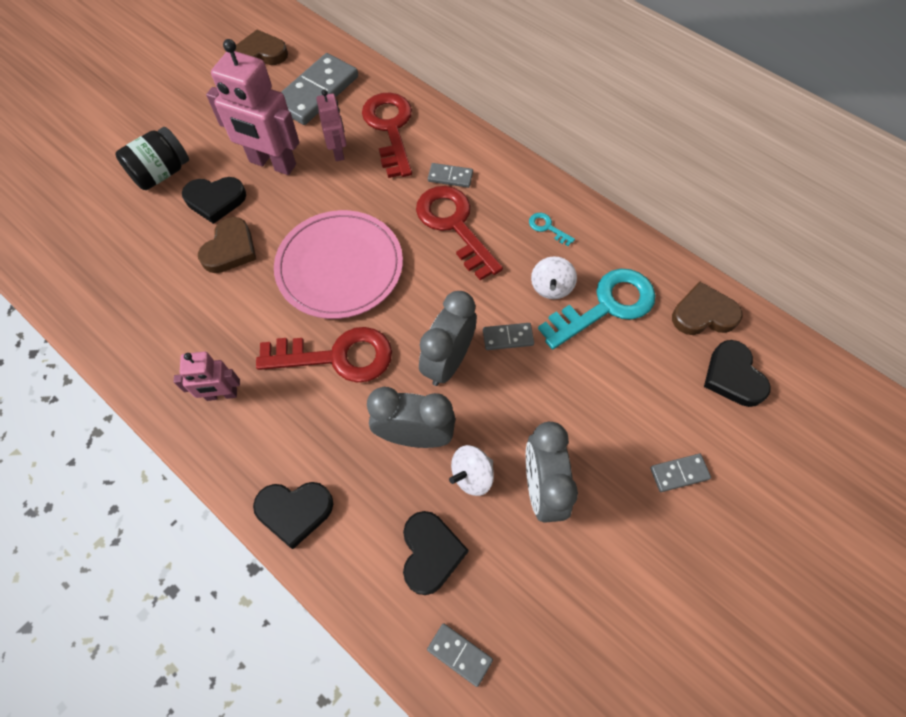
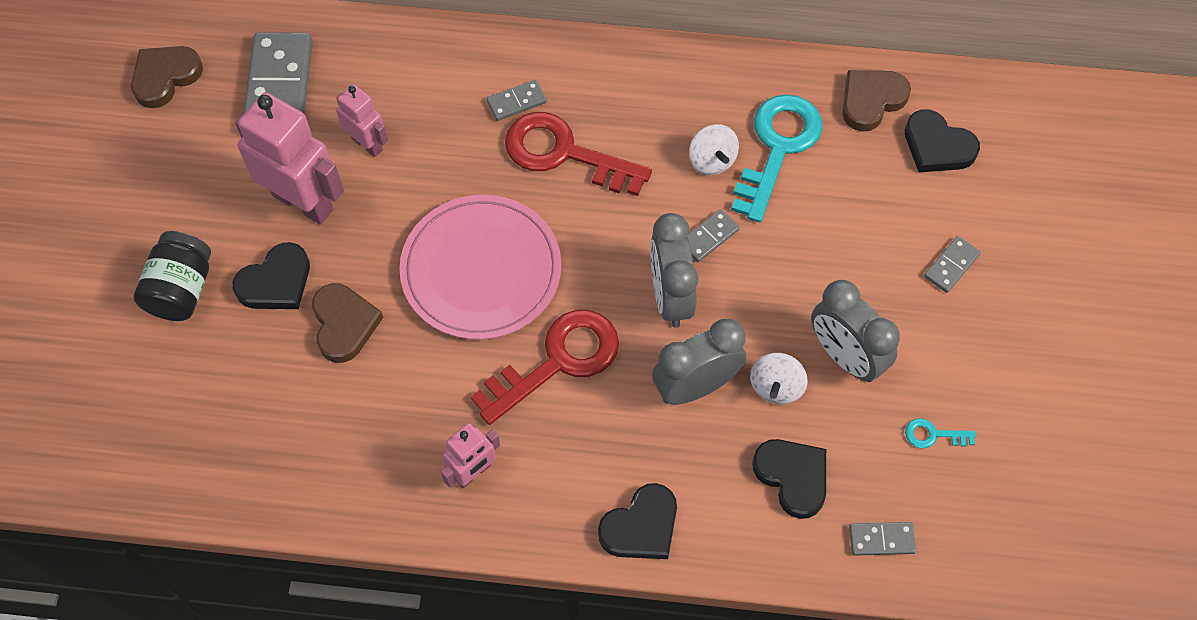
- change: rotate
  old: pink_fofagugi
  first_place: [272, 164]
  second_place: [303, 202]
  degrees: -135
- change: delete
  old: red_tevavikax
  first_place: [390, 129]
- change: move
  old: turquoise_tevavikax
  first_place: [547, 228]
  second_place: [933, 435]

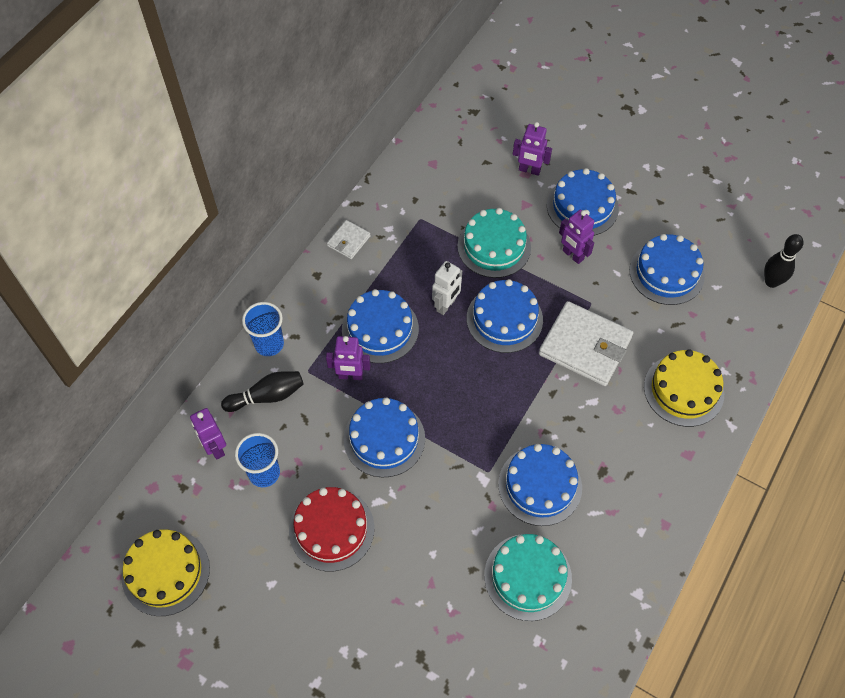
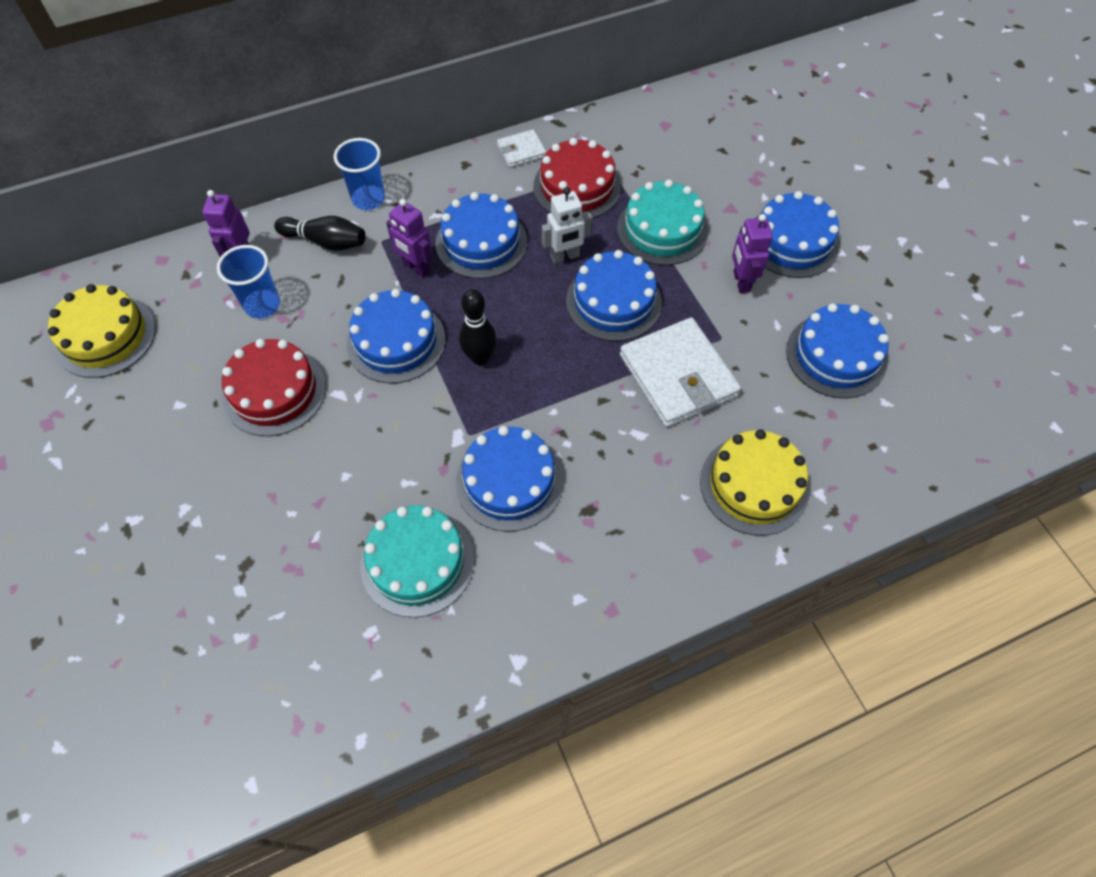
- change: delete
  old: purple_fofagugi
  first_place: [529, 170]
- change: move
  old: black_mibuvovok
  first_place: [771, 282]
  second_place: [480, 358]
- change: insert
  new: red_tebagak
  second_place: [577, 187]

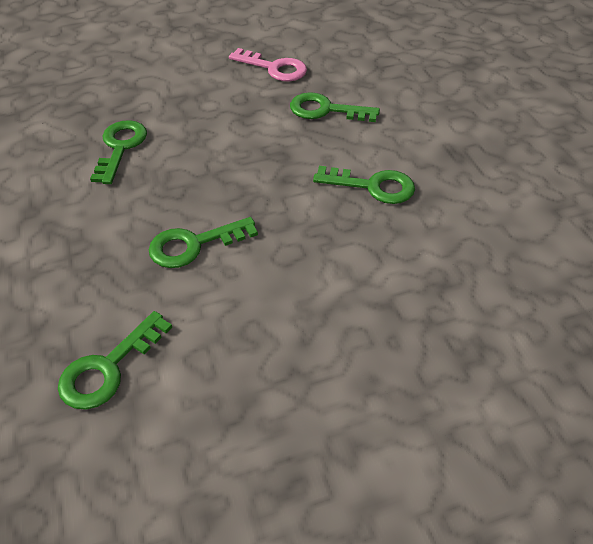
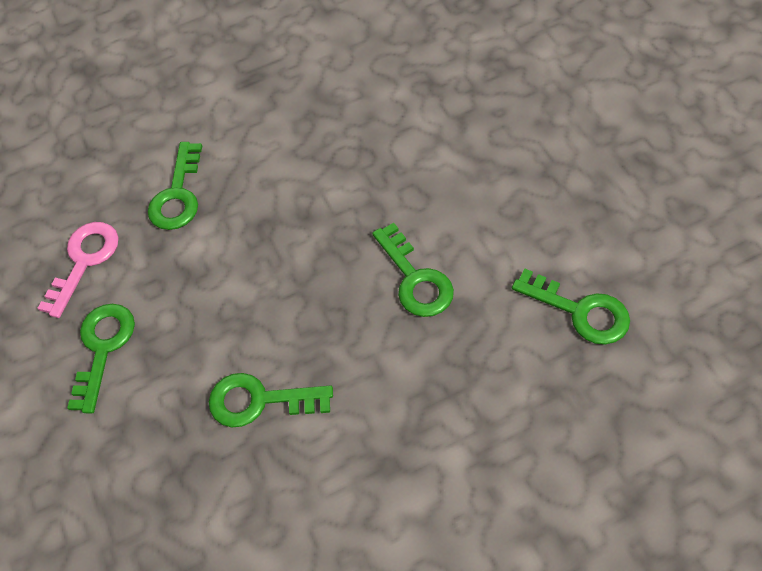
- change: move
  old: green_tevavikax
  first_place: [372, 186]
  second_place: [103, 348]

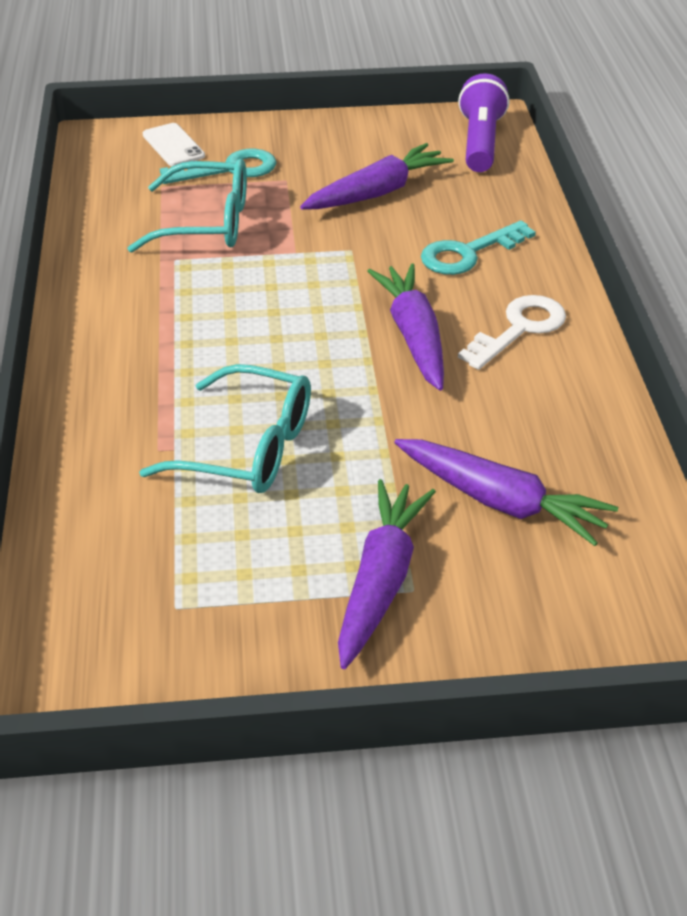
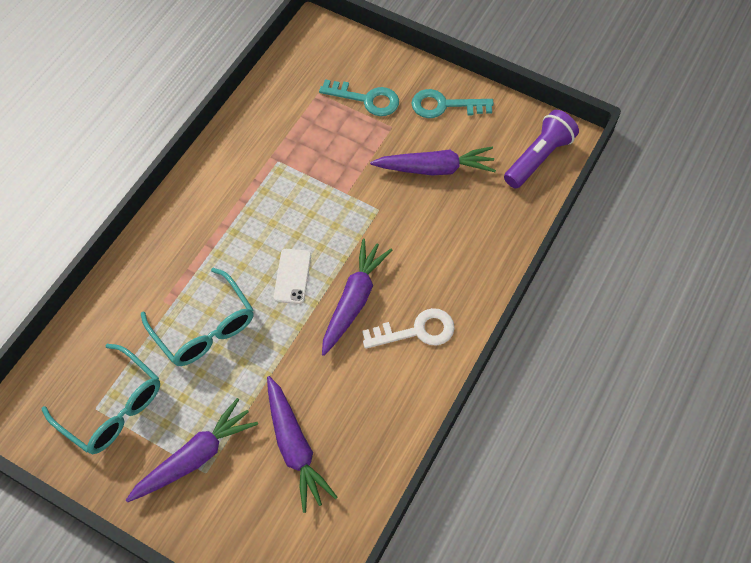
- change: move
  old: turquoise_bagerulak
  first_place: [207, 223]
  second_place: [113, 408]
- change: move
  old: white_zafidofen
  first_place: [173, 145]
  second_place: [292, 276]
- change: move
  old: turquoise_tevavikax
  first_place: [468, 253]
  second_place: [444, 105]

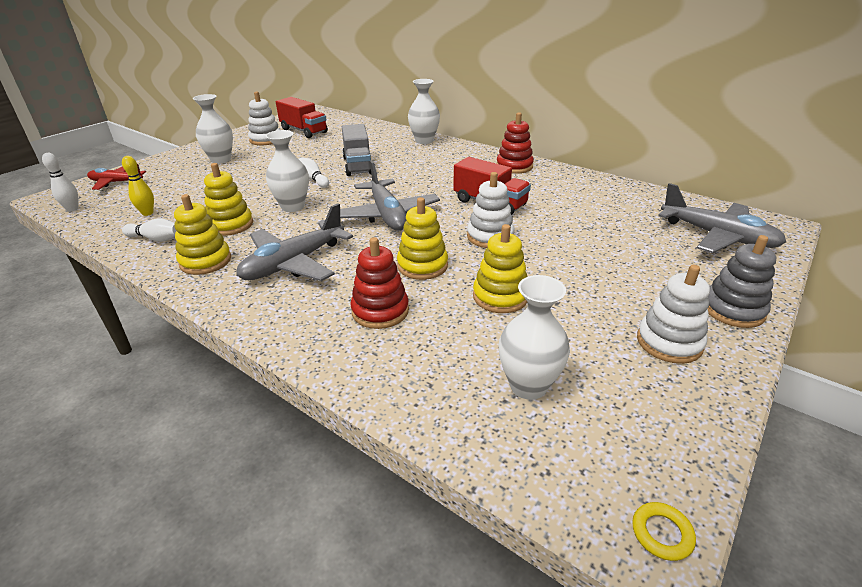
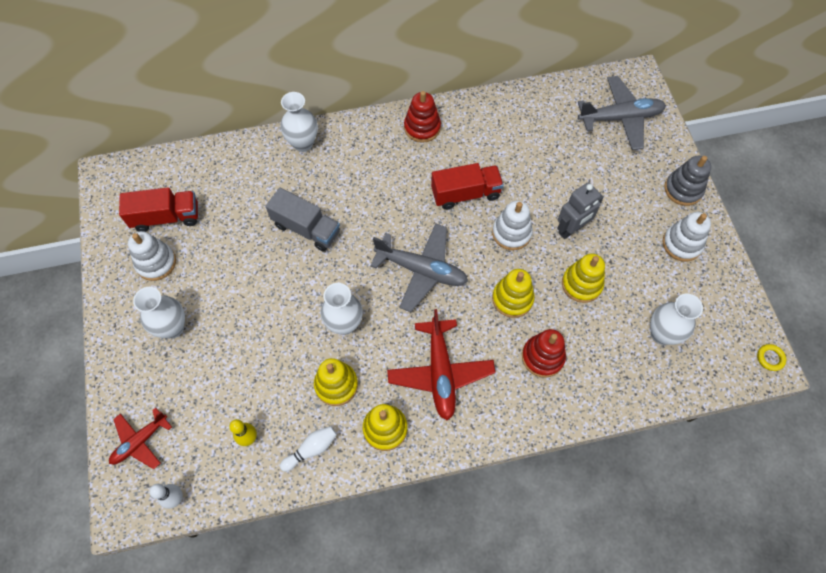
- change: recolor
  old: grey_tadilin
  new: red_tadilin
  first_place: [294, 263]
  second_place: [440, 372]
- change: delete
  old: white_mibuvovok
  first_place: [313, 179]
- change: insert
  new: grey_fofagugi
  second_place: [571, 229]

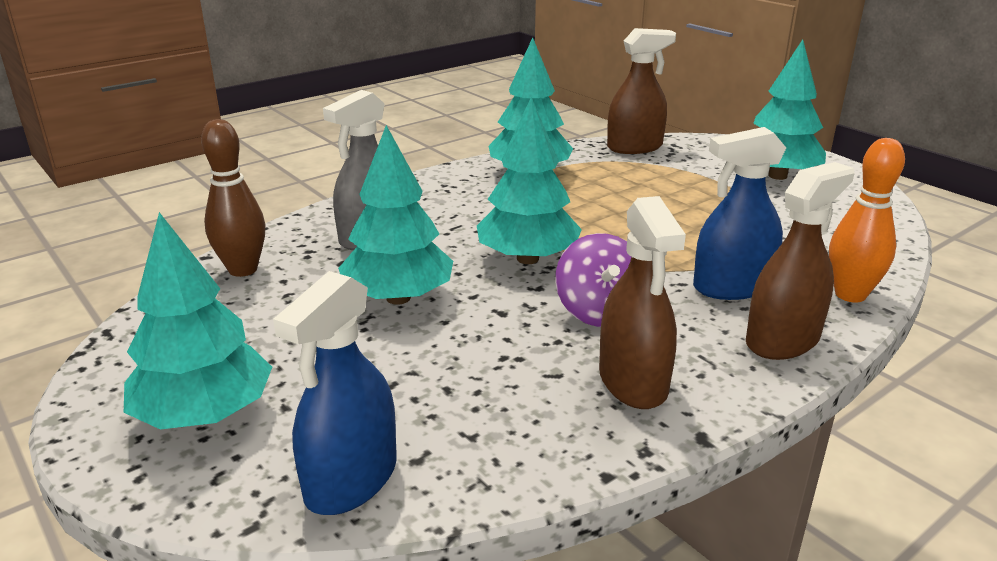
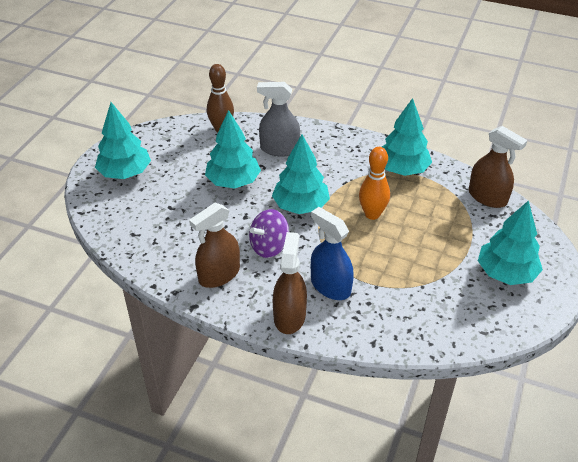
- change: delete
  old: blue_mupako
  first_place: [351, 479]
- change: rotate
  old: brown_mupako
  first_place: [782, 340]
  second_place: [289, 316]
  degrees: -105
- change: move
  old: orange_mibuvovok
  first_place: [850, 295]
  second_place: [372, 214]

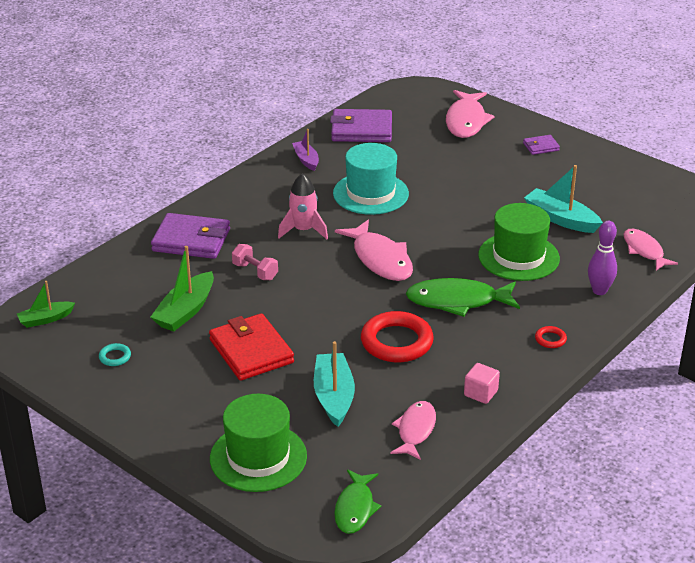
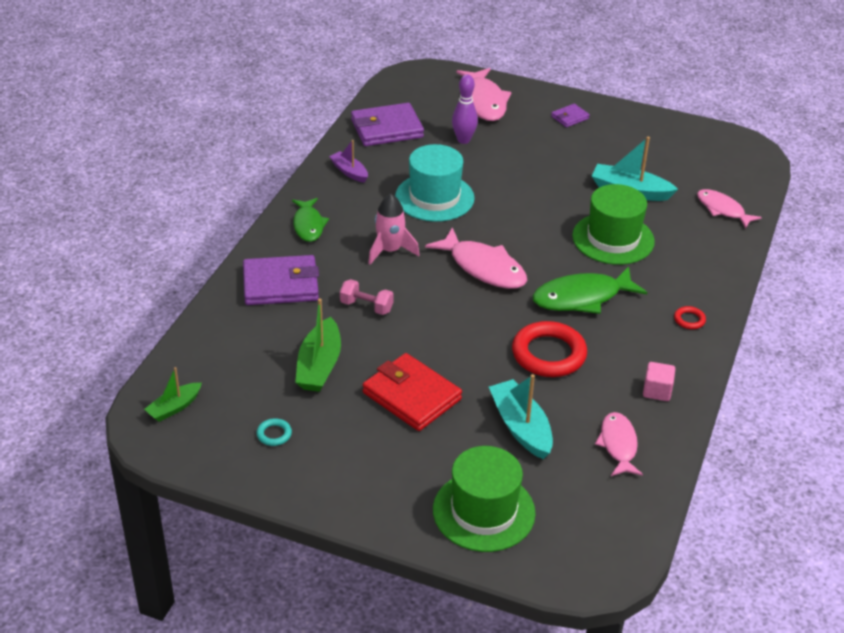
- change: move
  old: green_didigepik
  first_place: [355, 508]
  second_place: [308, 225]
- change: move
  old: purple_mibuvovok
  first_place: [599, 291]
  second_place: [463, 140]

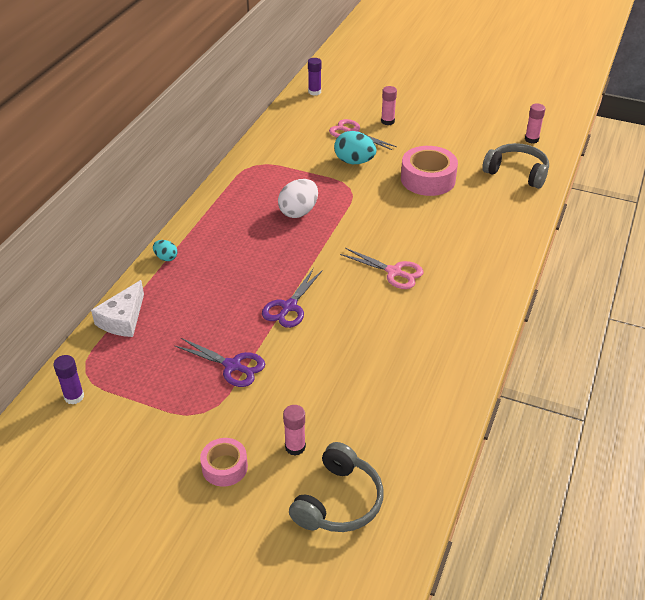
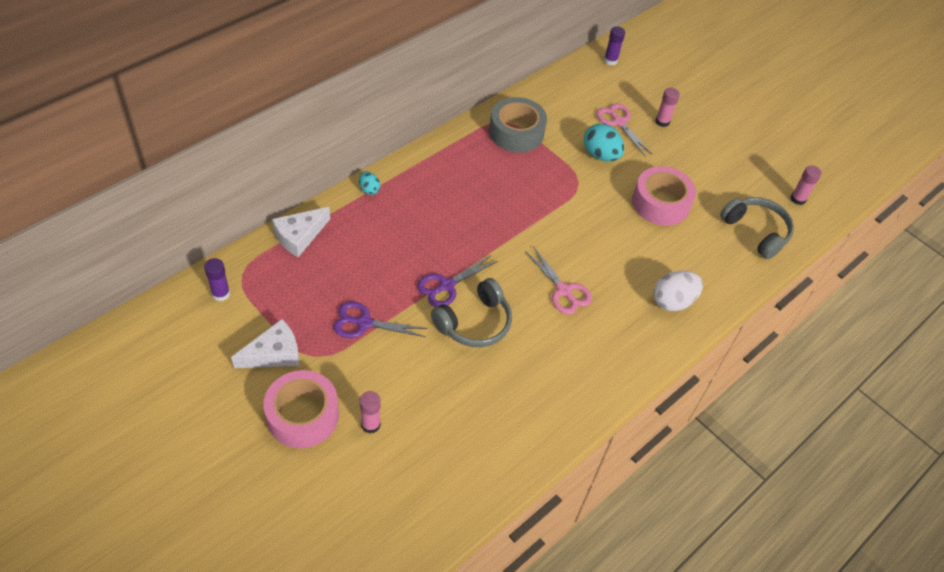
- change: rotate
  old: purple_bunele
  first_place: [232, 366]
  second_place: [364, 323]
  degrees: 135
- change: resize
  old: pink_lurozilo
  first_place: [224, 467]
  second_place: [303, 415]
  factor: 1.69
- change: move
  old: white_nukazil
  first_place: [298, 212]
  second_place: [673, 301]
- change: move
  old: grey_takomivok
  first_place: [339, 501]
  second_place: [475, 323]
- change: insert
  new: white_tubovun
  second_place: [274, 353]
- change: insert
  new: grey_lurozilo
  second_place: [516, 132]

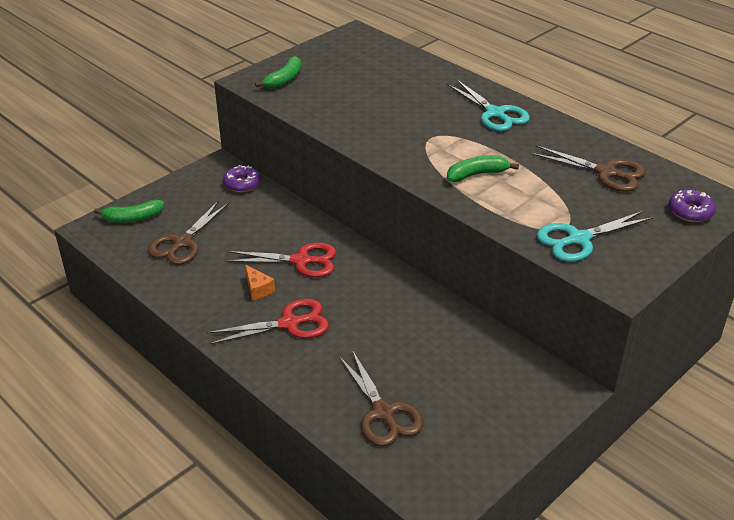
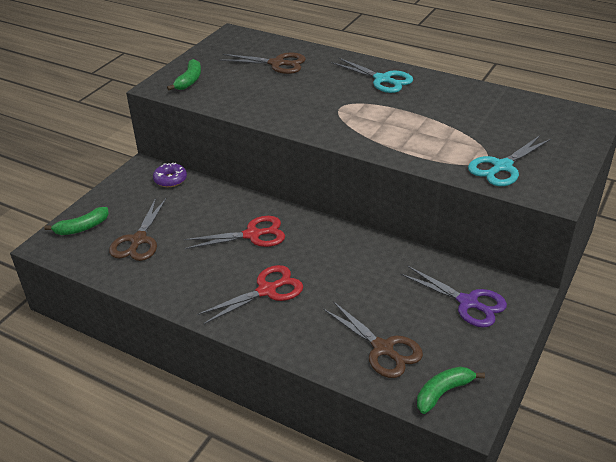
- change: delete
  old: orange_tubovun
  first_place: [258, 289]
- change: move
  old: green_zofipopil
  first_place: [477, 174]
  second_place: [443, 392]
- change: move
  old: brown_bunele
  first_place: [606, 173]
  second_place: [277, 64]
- change: delete
  old: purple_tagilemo
  first_place: [690, 212]
- change: insert
  new: purple_bunele
  second_place: [468, 303]

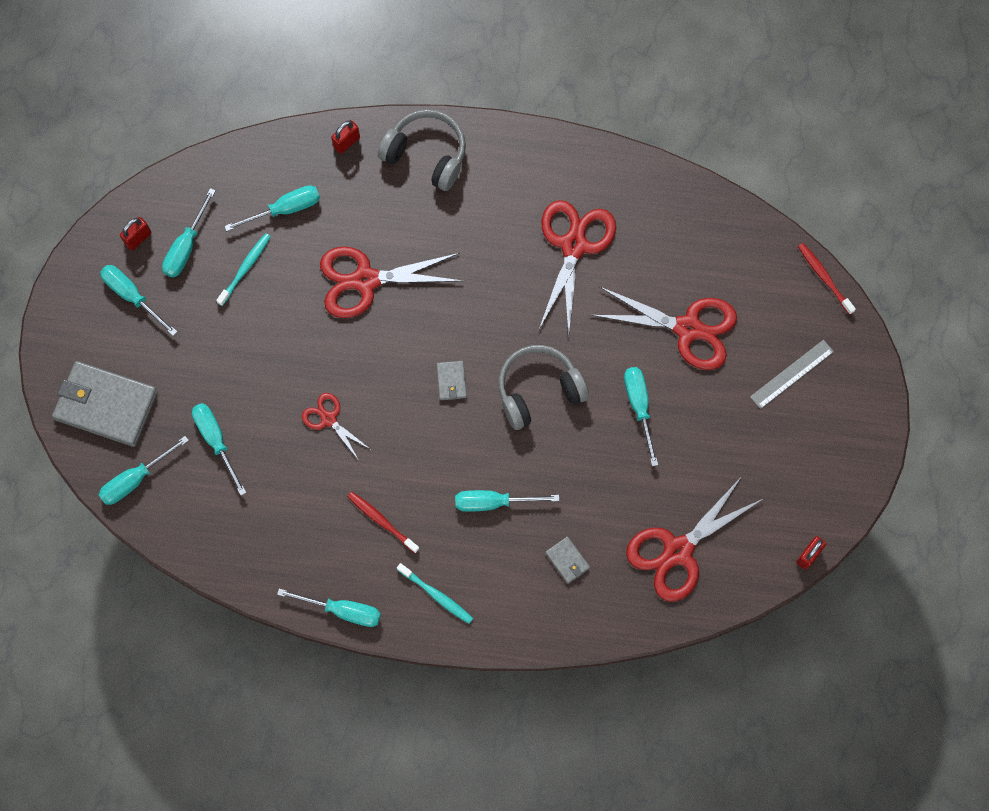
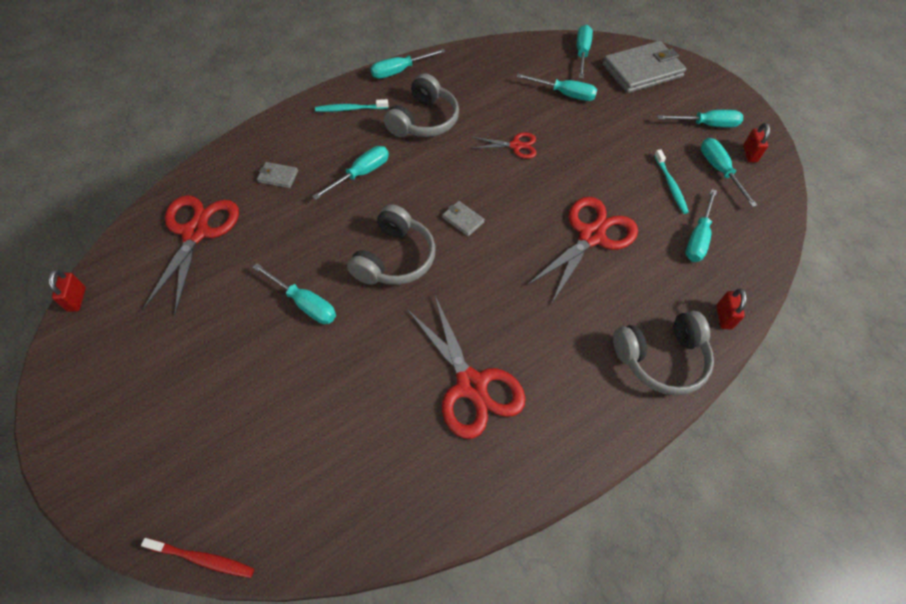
- change: replace
  old: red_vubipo
  new: grey_takomivok
  first_place: [381, 521]
  second_place: [423, 120]
- change: delete
  old: red_bunele
  first_place: [688, 328]
- change: delete
  old: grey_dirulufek
  first_place: [792, 374]

